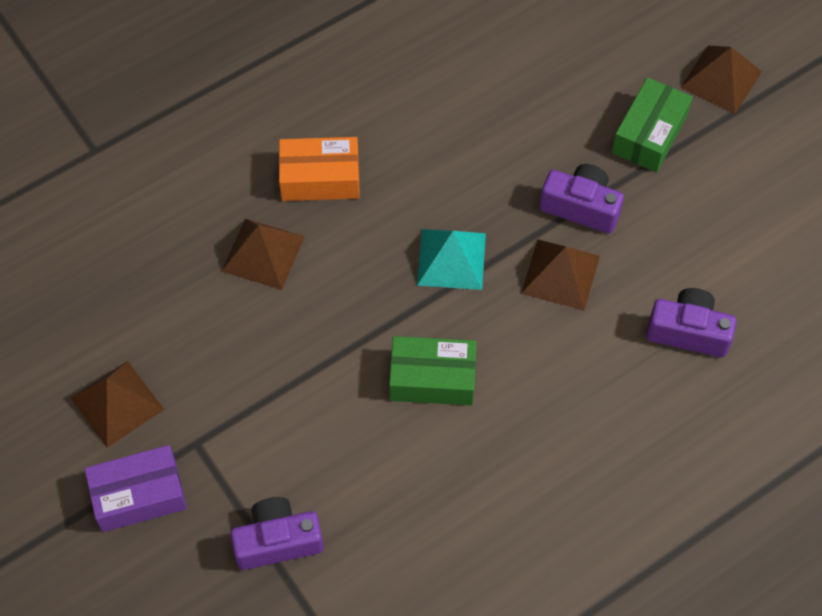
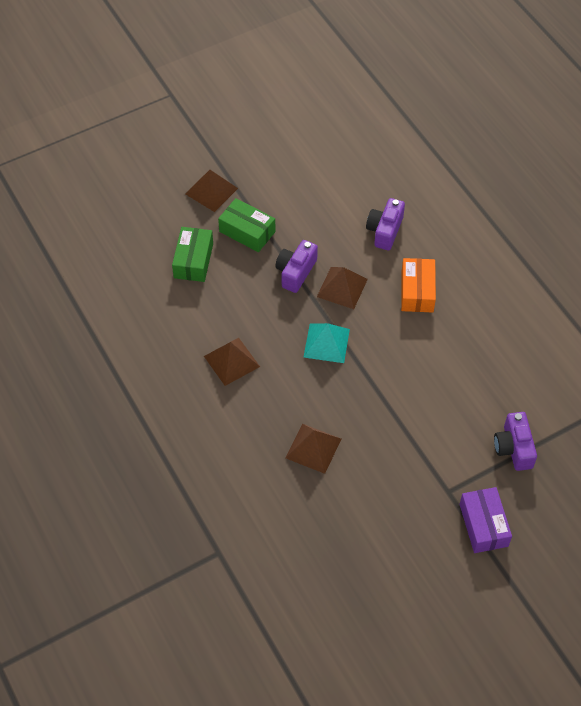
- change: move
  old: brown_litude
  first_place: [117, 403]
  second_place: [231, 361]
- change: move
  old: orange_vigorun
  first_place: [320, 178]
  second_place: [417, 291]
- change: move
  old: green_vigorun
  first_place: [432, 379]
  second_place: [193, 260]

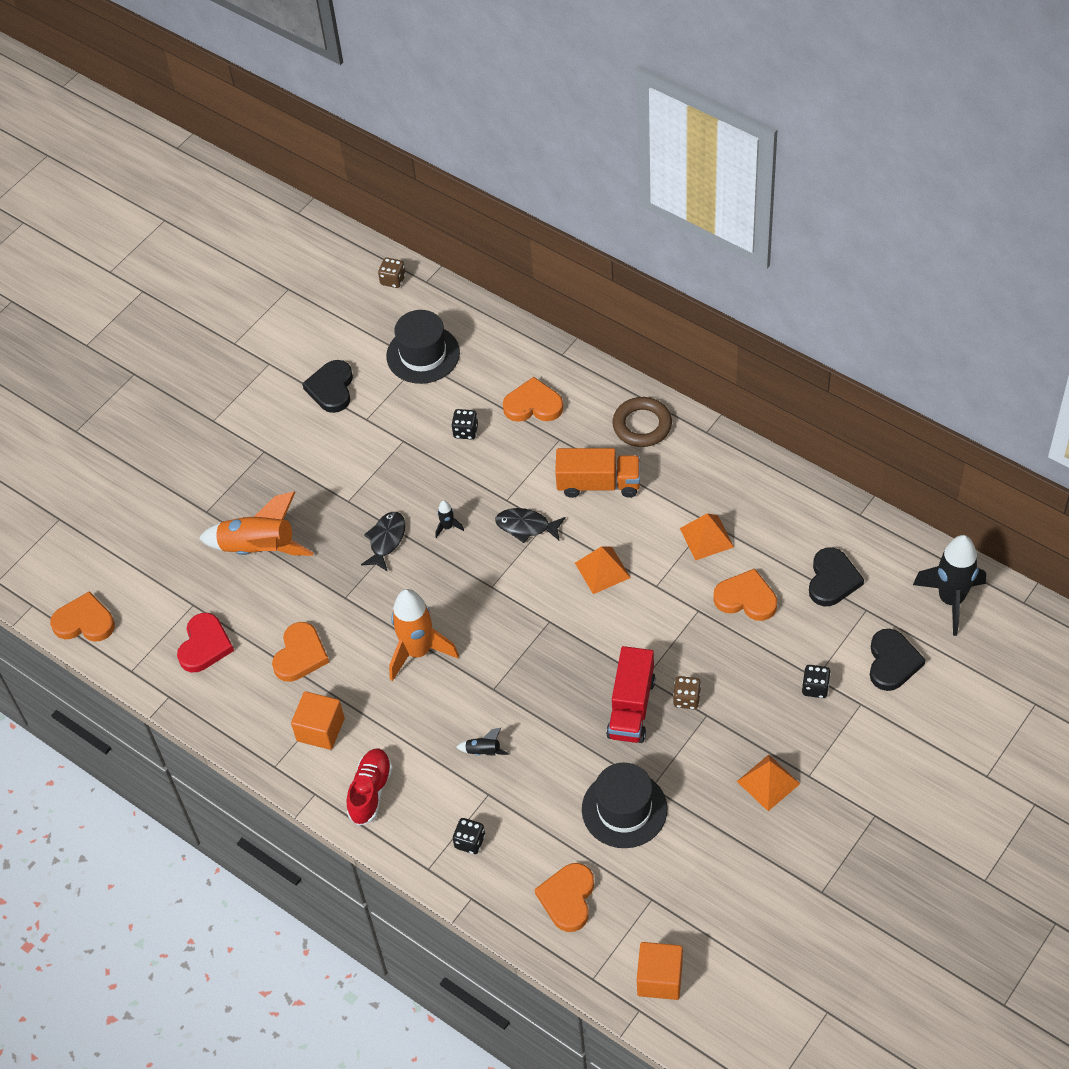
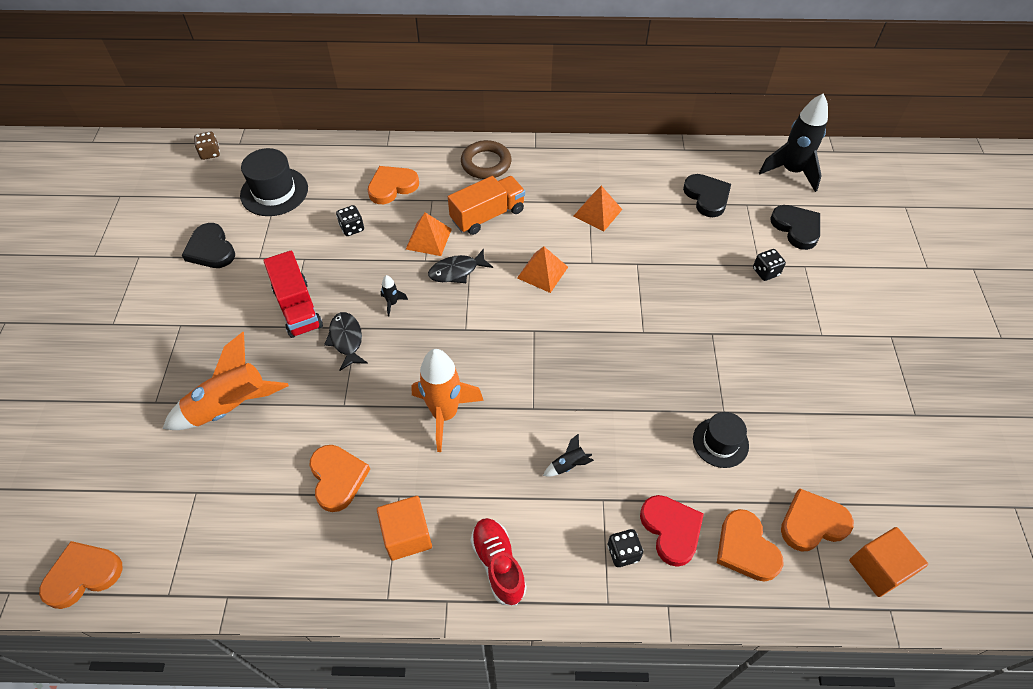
- change: move
  old: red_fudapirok
  first_place: [205, 645]
  second_place: [671, 530]
- change: resize
  old: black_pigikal
  first_place: [624, 809]
  second_place: [720, 442]
  factor: 0.66
- change: move
  old: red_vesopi
  first_place: [631, 707]
  second_place: [298, 308]
- change: delete
  old: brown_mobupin
  first_place: [687, 699]
- change: move
  old: orange_fudapirok
  first_place: [746, 598]
  second_place: [812, 523]
- change: move
  old: orange_litude
  first_place: [768, 782]
  second_place: [428, 239]

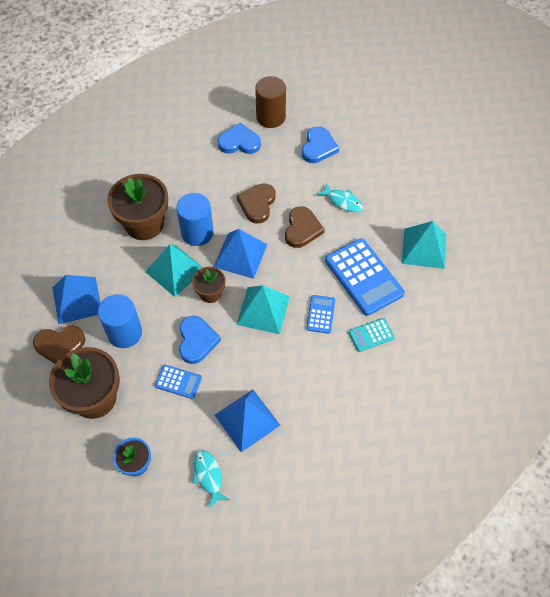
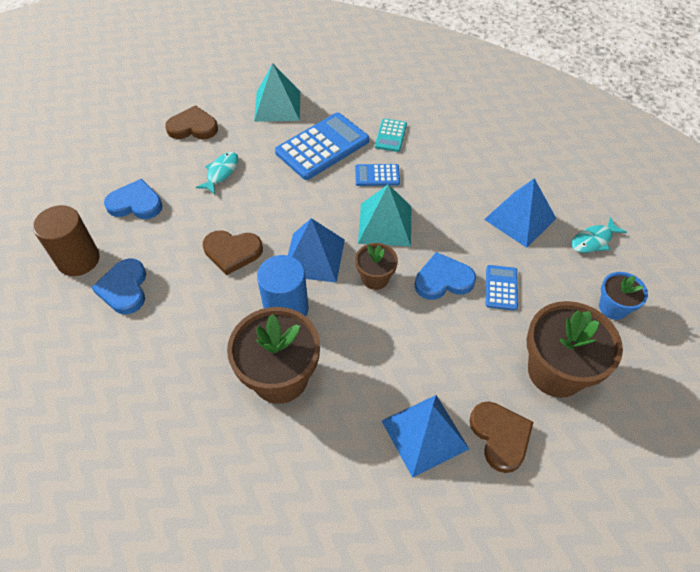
- change: delete
  old: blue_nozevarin
  first_place: [124, 333]
- change: delete
  old: turquoise_litude
  first_place: [175, 270]
- change: move
  old: brown_fudapirok
  first_place: [302, 229]
  second_place: [193, 127]
- change: rotate
  old: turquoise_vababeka
  first_place: [371, 335]
  second_place: [391, 135]
  degrees: 45

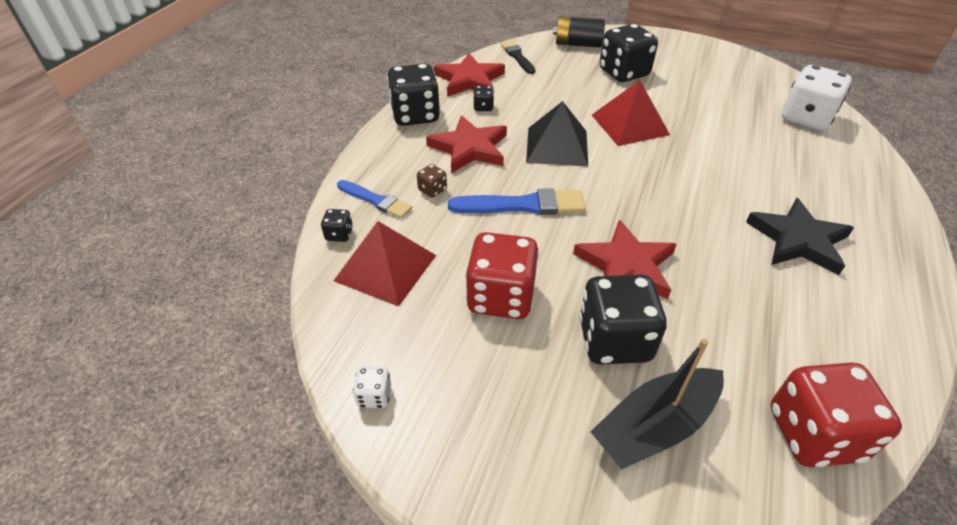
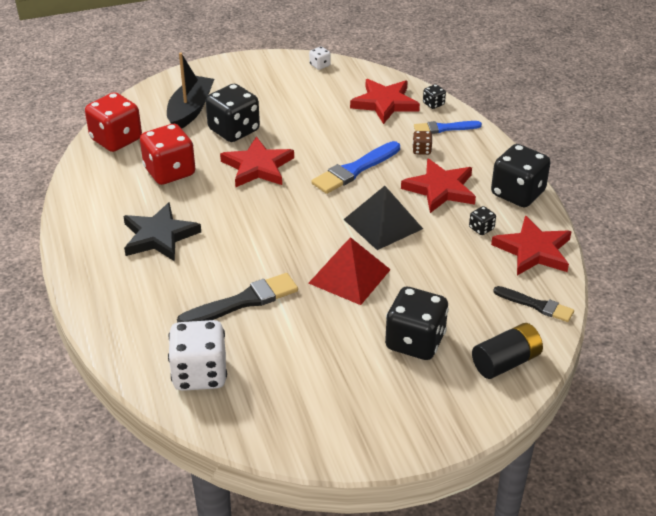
- change: replace
  old: red_litude
  new: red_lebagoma
  first_place: [386, 268]
  second_place: [385, 103]
- change: move
  old: red_mobupin
  first_place: [501, 297]
  second_place: [169, 172]
- change: insert
  new: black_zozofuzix
  second_place: [243, 301]

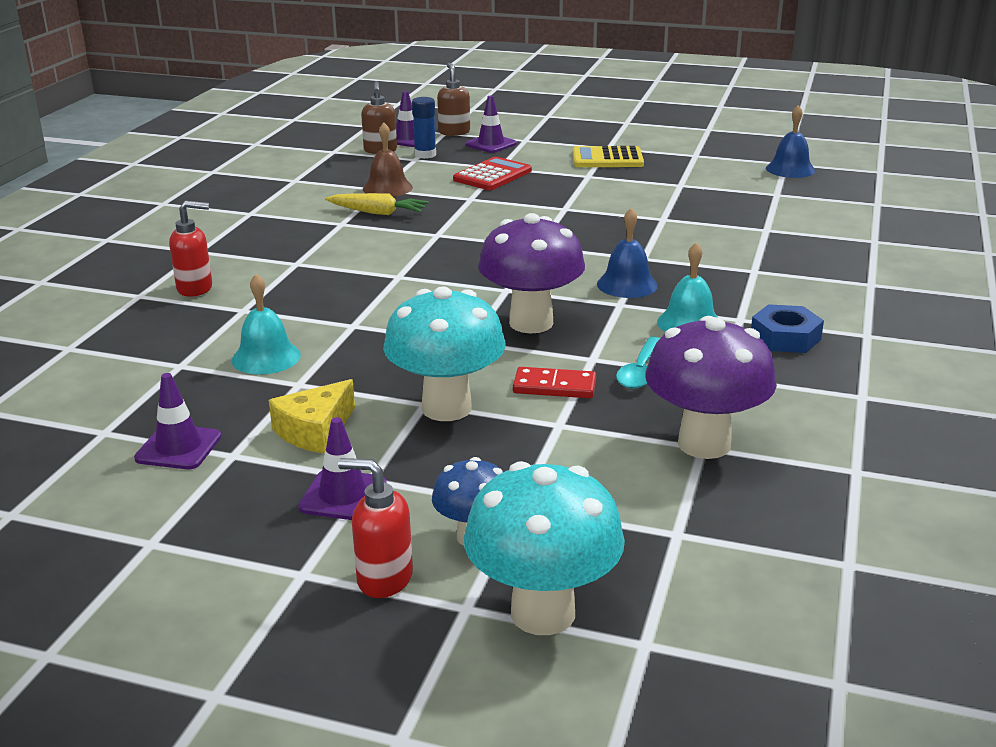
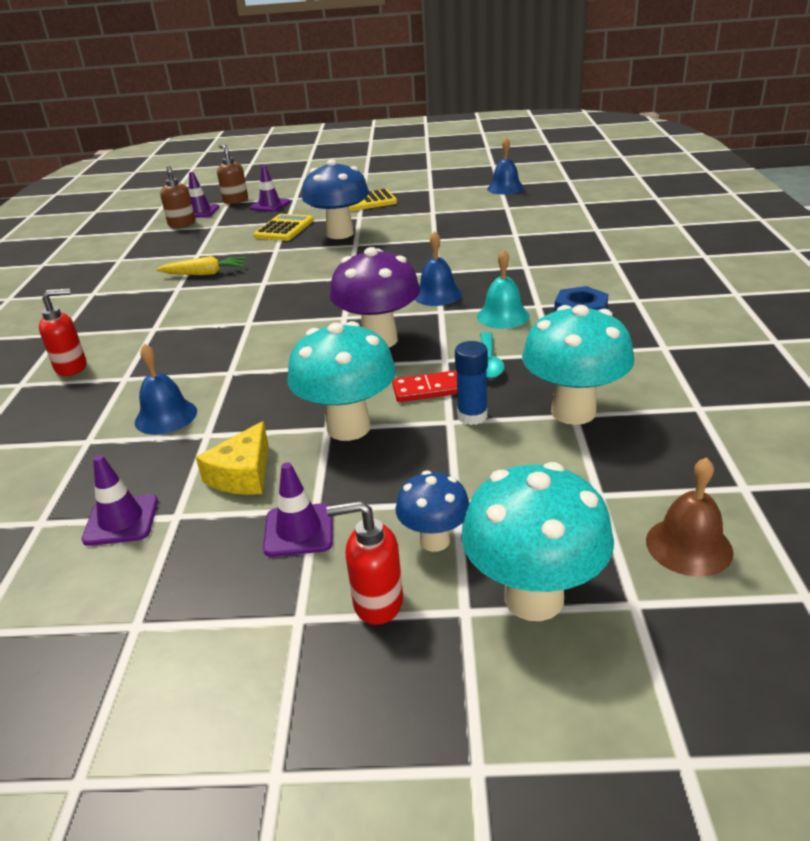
- change: recolor
  old: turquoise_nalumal
  new: blue_nalumal
  first_place: [266, 357]
  second_place: [166, 416]
- change: move
  old: brown_nalumal
  first_place: [387, 188]
  second_place: [689, 546]
- change: move
  old: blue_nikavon
  first_place: [425, 155]
  second_place: [472, 416]
- change: recolor
  old: red_vababeka
  new: yellow_vababeka
  first_place: [492, 175]
  second_place: [284, 229]
- change: recolor
  old: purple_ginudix
  new: turquoise_ginudix
  first_place: [704, 444]
  second_place: [573, 412]
- change: insert
  new: blue_ginudix
  second_place: [340, 234]

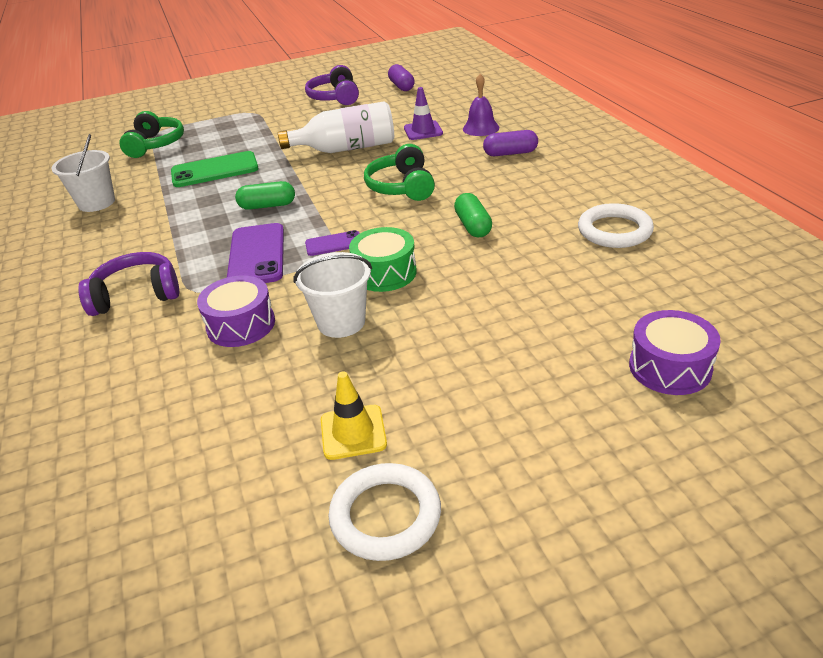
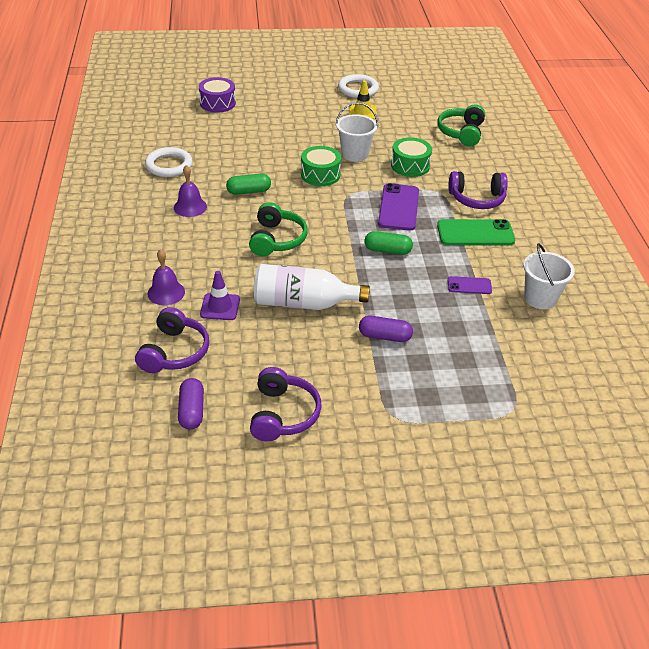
- change: move
  old: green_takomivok
  first_place: [155, 145]
  second_place: [461, 133]
- change: move
  old: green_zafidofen
  first_place: [215, 170]
  second_place: [475, 233]
- change: recolor
  old: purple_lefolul
  new: green_lefolul
  first_place: [241, 325]
  second_place: [410, 166]
- change: move
  old: purple_zafidofen
  first_place: [334, 244]
  second_place: [469, 285]
- change: rotate
  old: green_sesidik
  first_place: [473, 226]
  second_place: [249, 191]
  degrees: 75
- change: move
  old: purple_sesidik
  first_place: [510, 153]
  second_place: [384, 336]
- change: insert
  new: purple_takomivok
  second_place: [174, 352]
- change: insert
  new: purple_nalumal
  second_place: [190, 207]

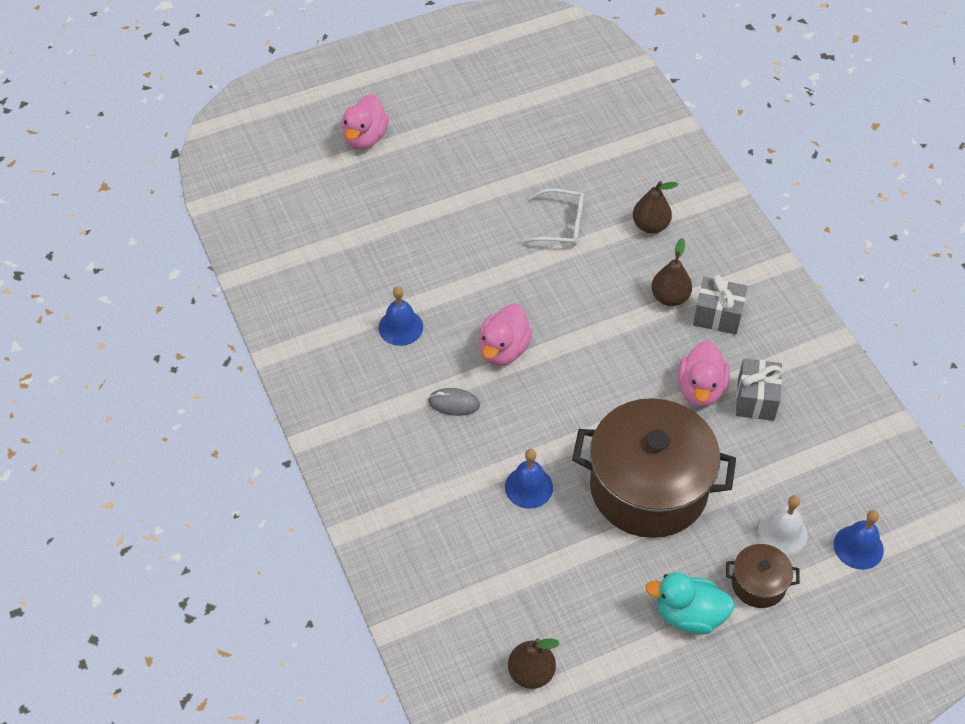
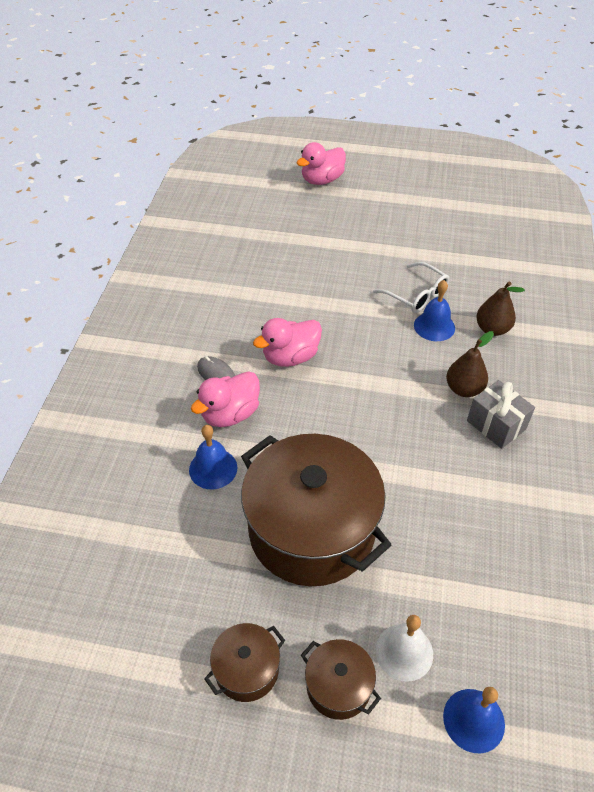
- change: move
  old: blue_nalumal
  first_place: [400, 327]
  second_place: [434, 326]
- change: delete
  old: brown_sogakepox
  first_place: [531, 673]
- change: replace
  old: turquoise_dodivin
  new: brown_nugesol
  first_place: [689, 615]
  second_place: [247, 670]
- change: move
  old: pink_dodivin
  first_place: [700, 389]
  second_place: [230, 414]
- change: delete
  old: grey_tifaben
  first_place: [755, 399]

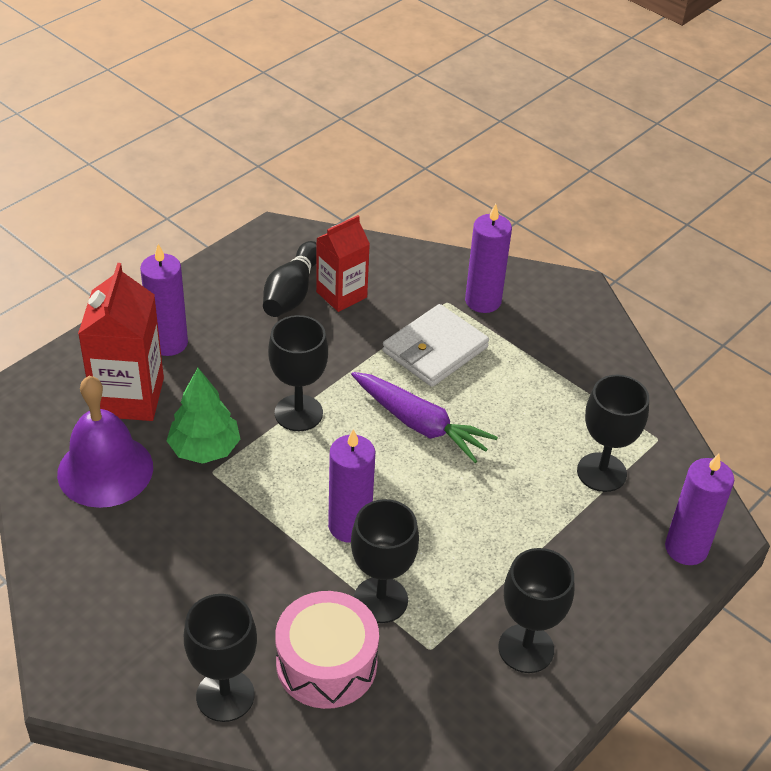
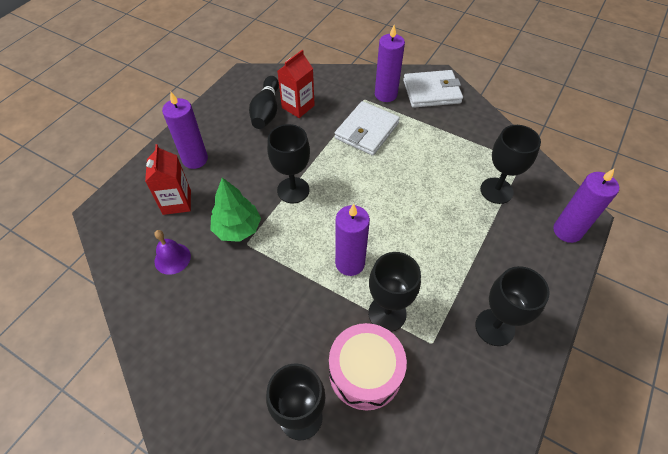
- change: resize
  old: purple_nalumal
  first_place: [105, 470]
  second_place: [172, 258]
  factor: 0.54
- change: resize
  old: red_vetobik
  first_place: [128, 397]
  second_place: [177, 202]
  factor: 0.67
- change: delete
  old: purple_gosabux
  first_place: [420, 424]
- change: insert
  new: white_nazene
  second_place: [431, 91]

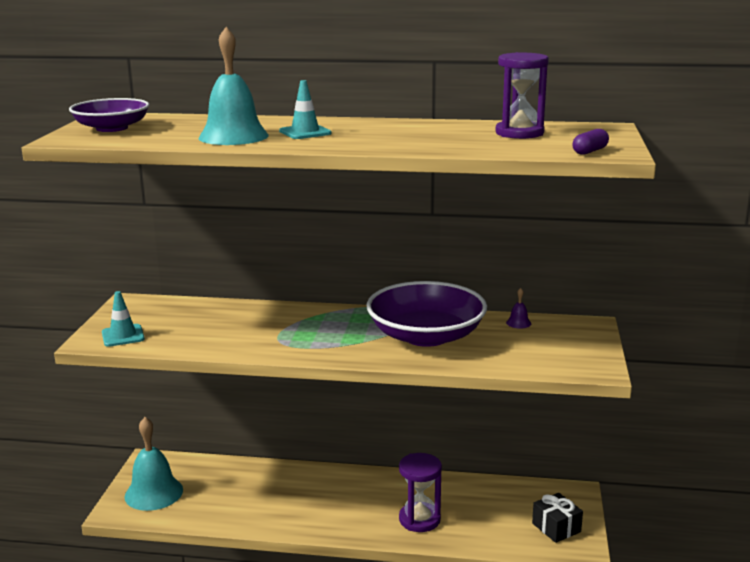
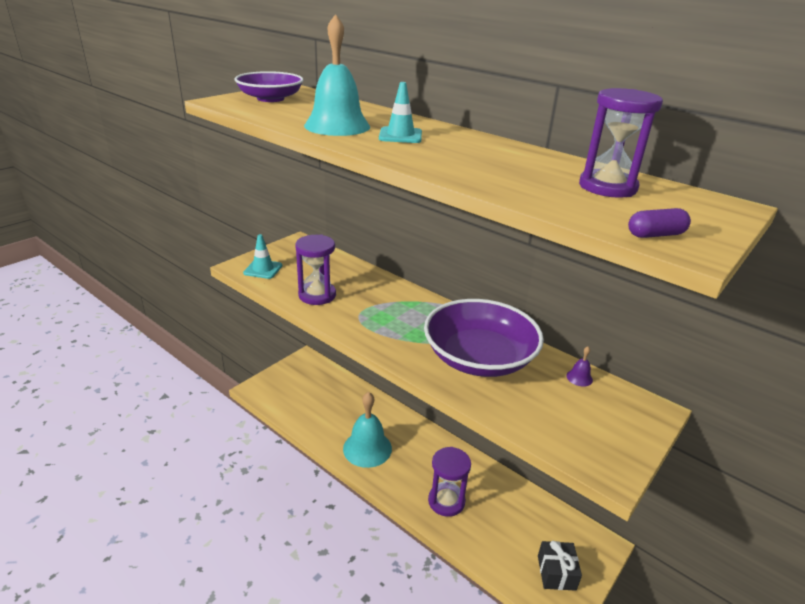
- change: move
  old: turquoise_nalumal
  first_place: [154, 493]
  second_place: [367, 448]
- change: insert
  new: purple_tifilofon
  second_place: [317, 295]

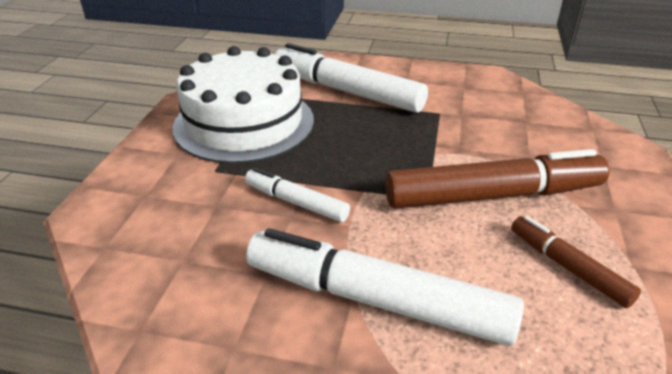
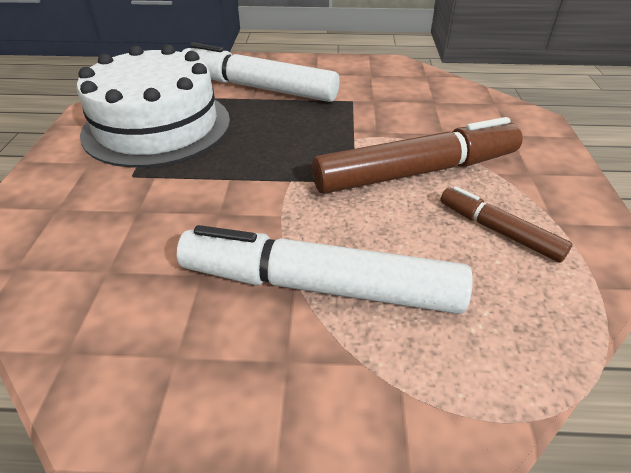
- change: delete
  old: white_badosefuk
  first_place: [296, 202]

